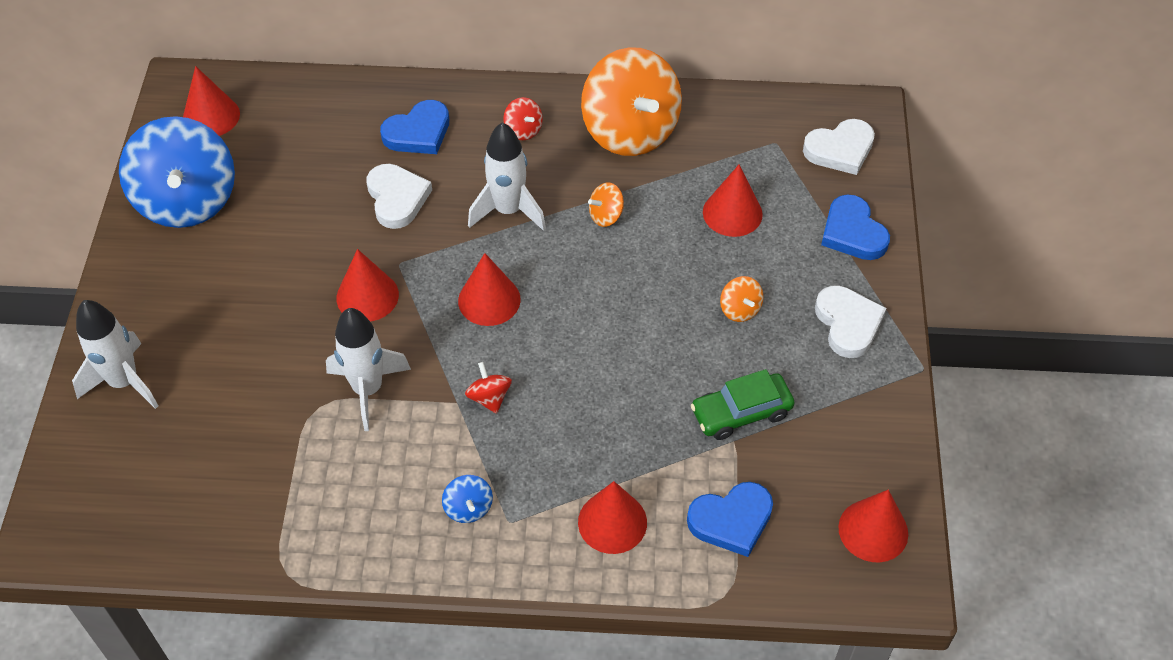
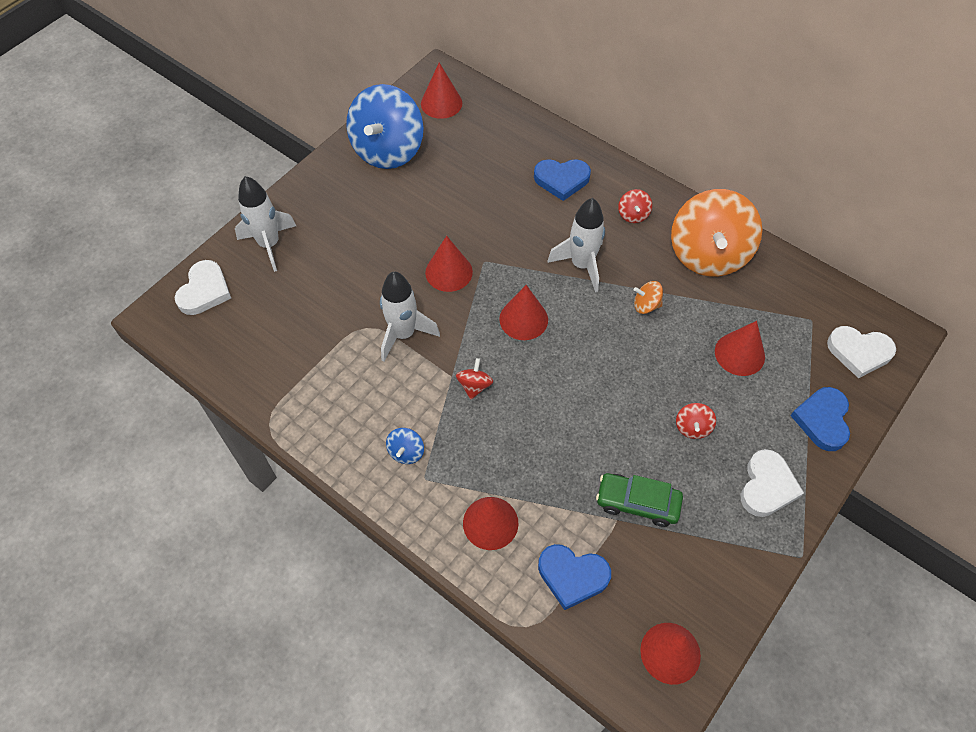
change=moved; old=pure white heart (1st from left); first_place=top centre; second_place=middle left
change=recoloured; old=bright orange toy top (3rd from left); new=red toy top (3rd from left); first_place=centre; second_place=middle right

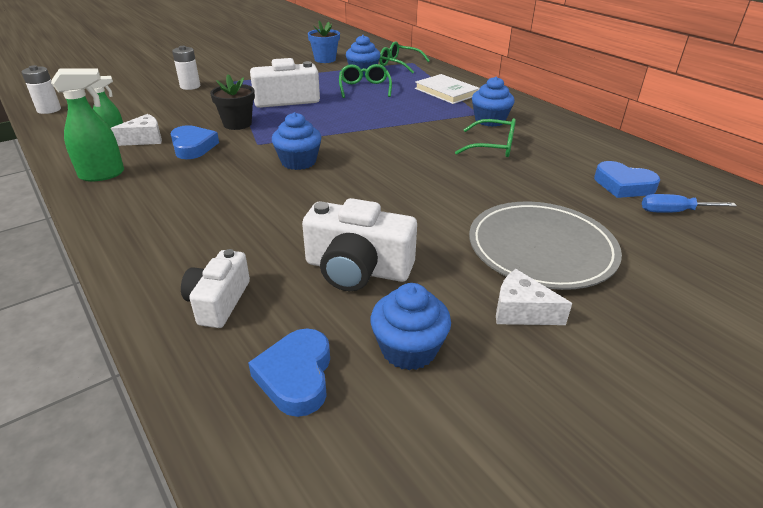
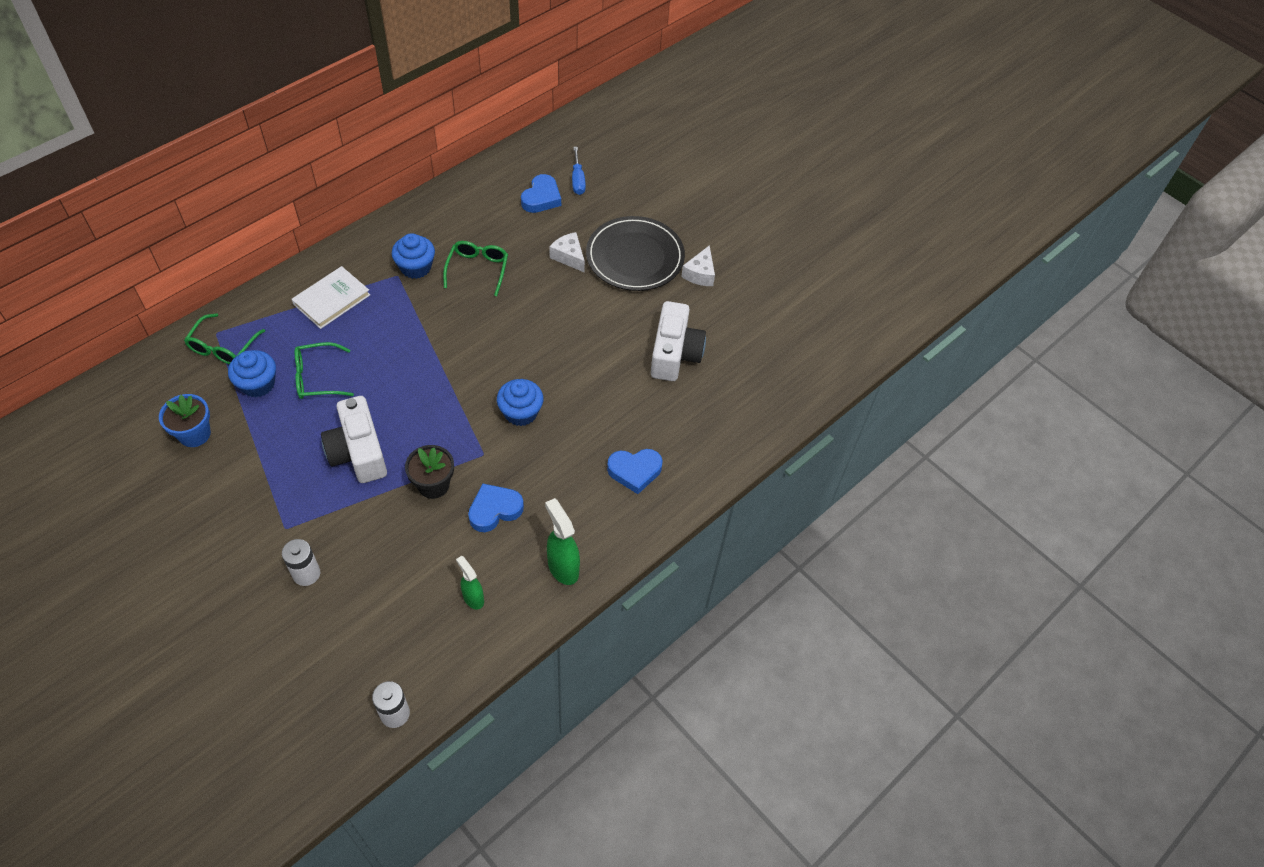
change=moved; old=pure white piece of cheese (1st from left); first_place=top left; second_place=top centre
change=recoloured; old=grey plate; new=ebony plate; first_place=middle right; second_place=top centre
change=removed; old=pure white photo camera (1st from left); first_place=middle left
change=removed; old=royal blue fairy cake (3rd from left); first_place=centre
change=moved; old=royal blue heart (2nd from left in the first image); new=royal blue heart (3rd from left); first_place=bottom centre; second_place=centre

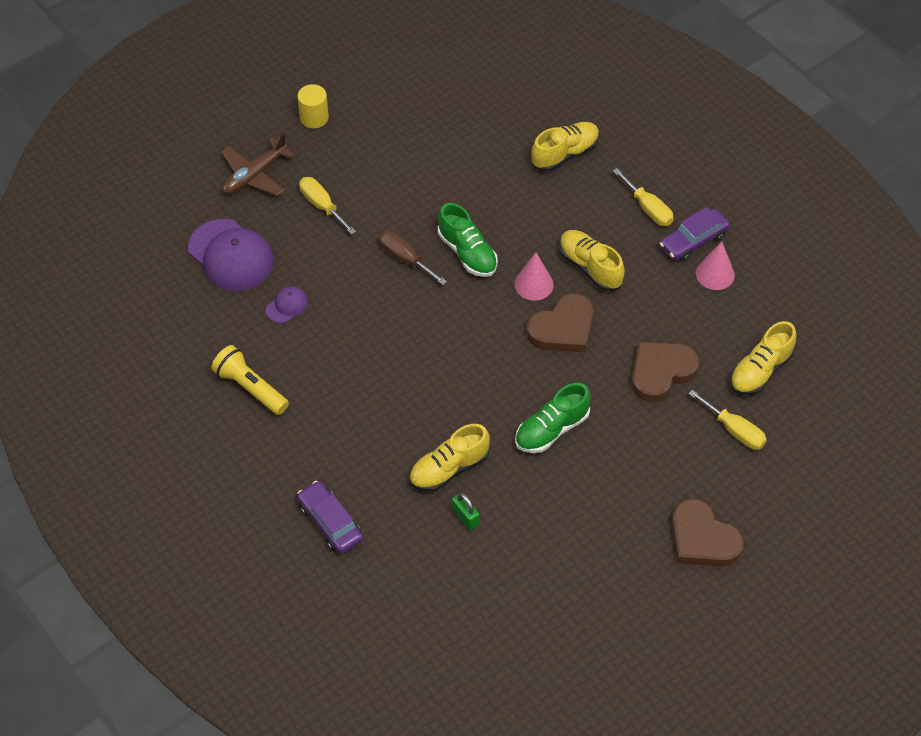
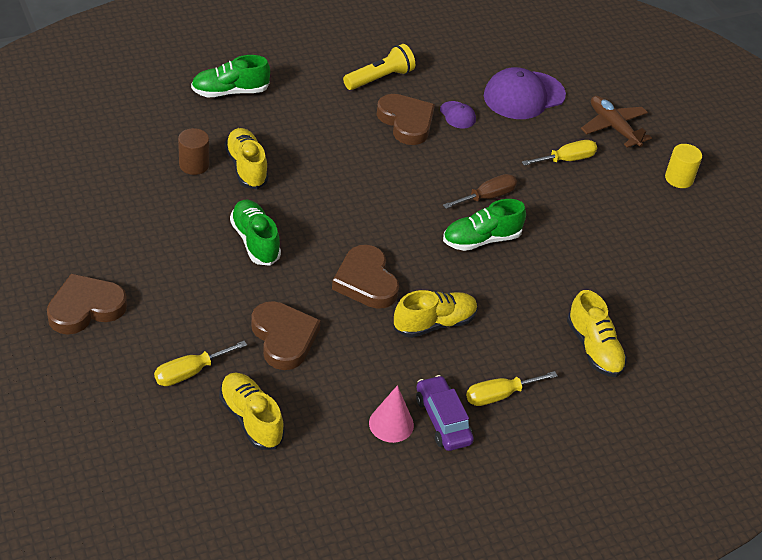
change=removed; old=pink solid cone (1st from left); first_place=centre
change=replaced; old=purple automobile (1st from left); new=green sneaker (1st from left); first_place=bottom centre; second_place=top left
change=replaced; old=green padlock; new=dark brown cylinder shape; first_place=bottom centre; second_place=top left
change=added; new=dark brown heart (4th from left); second_place=top centre

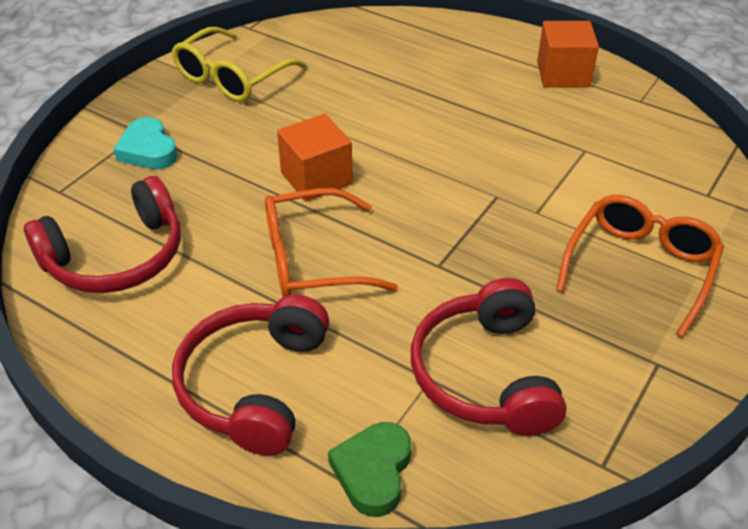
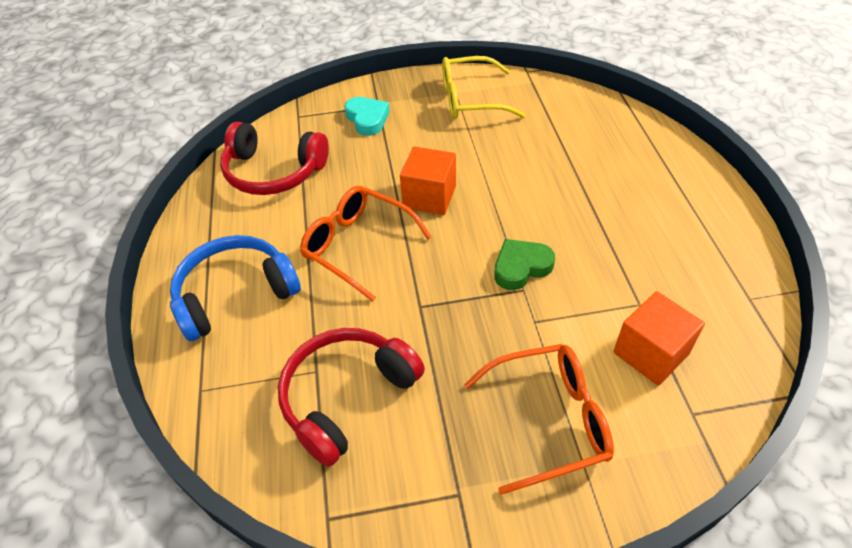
change=moved; old=bright orange block (2nd from left); first_place=top right; second_place=middle right
change=turned; old=turquoise heart; first_place=top left; second_place=top centre; degrees=135
change=recoloured; old=red headphones (2nd from left); new=royal blue headphones; first_place=bottom centre; second_place=middle left
change=moved; old=green heart; first_place=bottom centre; second_place=centre

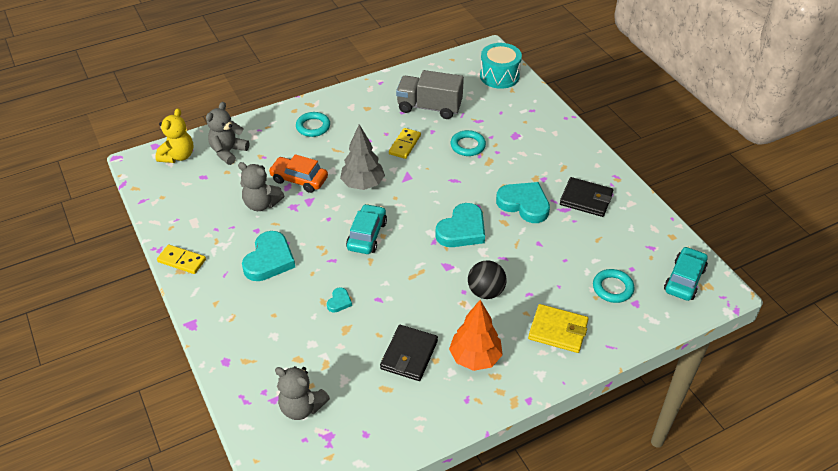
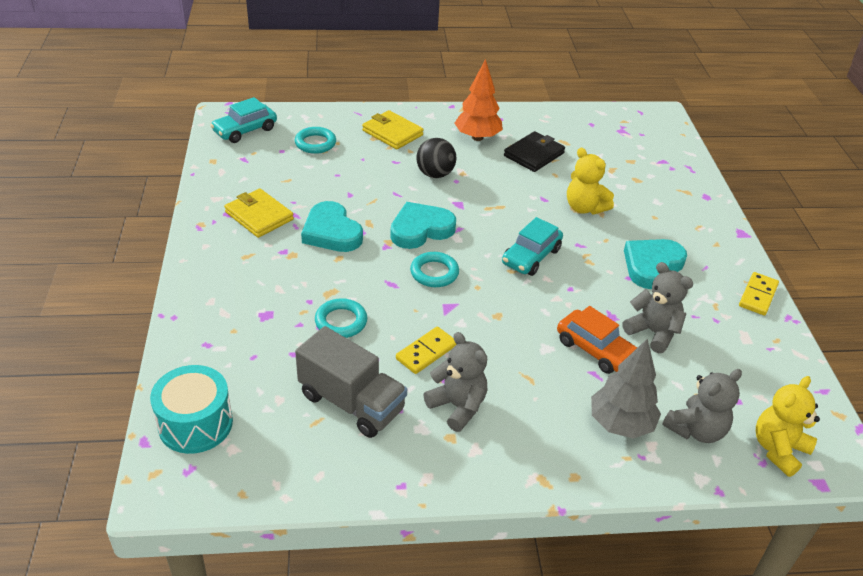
change=moved; old=turquoise ring (1st from left in the first image); new=turquoise ring (3rd from left); first_place=top centre; second_place=centre
change=moved; old=grey tree; first_place=centre; second_place=bottom right
change=recoloured; old=ebony card wallet (2nd from left); new=bright yellow card wallet (1st from left); first_place=middle right; second_place=middle left
change=turned; old=bright yellow domino (1st from left in the first image); first_place=middle left; second_place=middle right; degrees=75
change=replaced; old=turquoise heart (2nd from left); new=bright yellow teddy (1st from left); first_place=centre; second_place=top right
change=moved; old=grey teddy (3rd from left in the first image); new=grey teddy (1st from left); first_place=bottom centre; second_place=centre

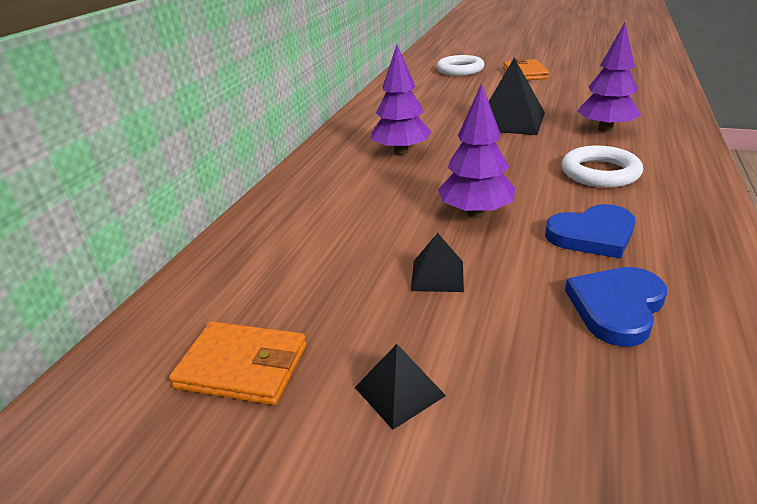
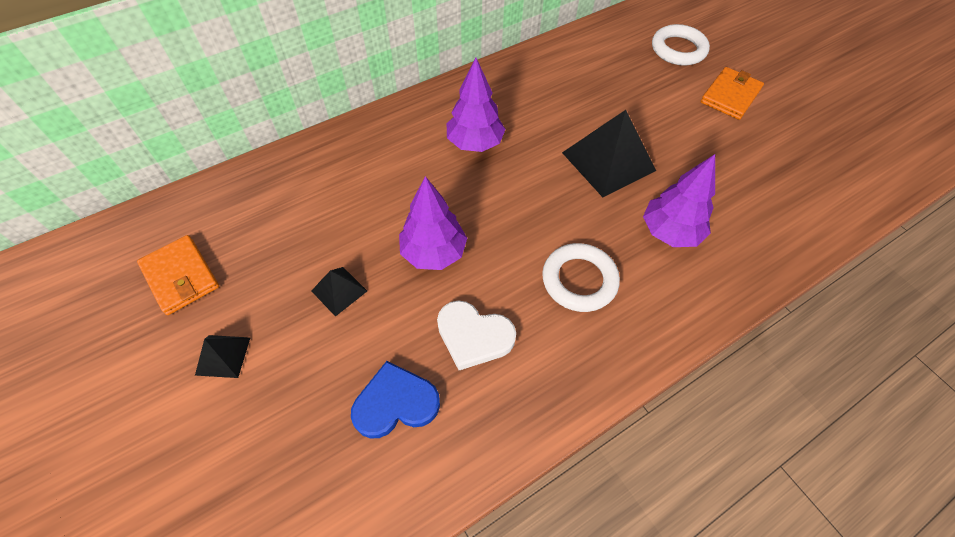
change=recoloured; old=royal blue heart (1st from left); new=pure white heart; first_place=middle right; second_place=centre

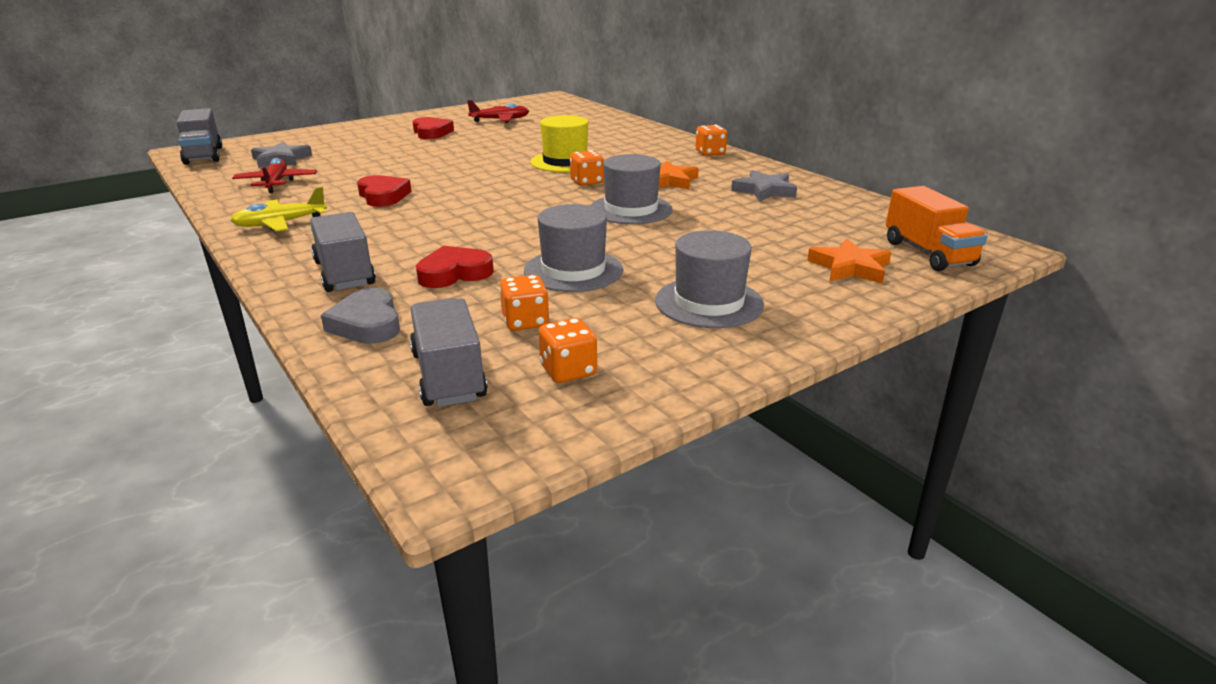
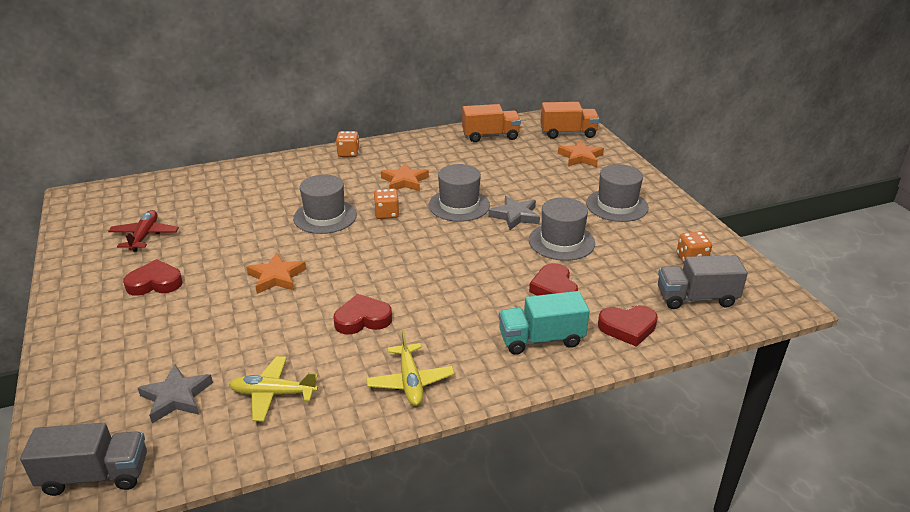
change=recoloured; old=bright yellow tall hat; new=grey tall hat (1st from left); first_place=top centre; second_place=centre
change=recoloured; old=red plane (1st from left); new=bright yellow plane (1st from left); first_place=top left; second_place=bottom left
change=moved; old=grey star shape (2nd from left); first_place=top centre; second_place=centre
change=recoloured; old=grey truck (2nd from left); new=turquoise truck; first_place=middle left; second_place=centre
change=removed; old=bright orange game die (1st from left); first_place=centre
change=recoloured; old=grey heart; new=red heart (4th from left); first_place=middle left; second_place=middle right
change=added; new=bright orange truck (1st from left); second_place=top centre
change=added; new=bright orange star shape (1st from left); second_place=middle left

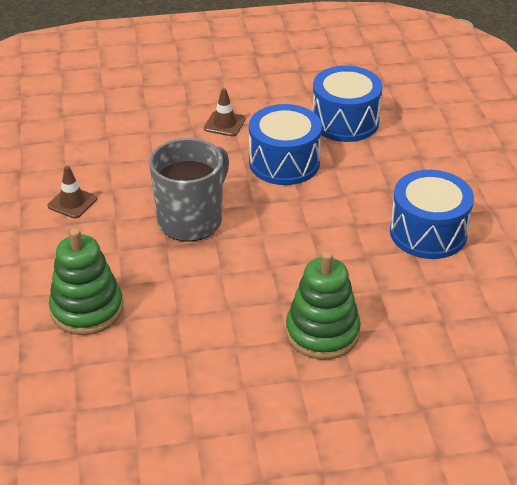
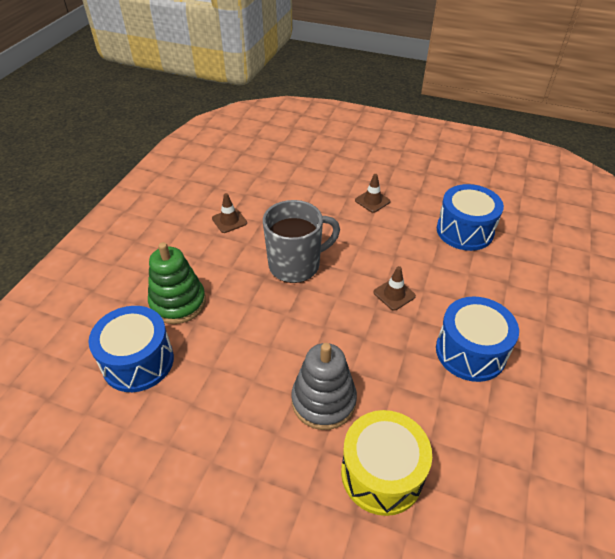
change=moved; old=royal blue snare drum (1st from left); first_place=top centre; second_place=middle left
change=recoloured; old=green stacking toy (2nd from left); new=grey stacking toy; first_place=centre; second_place=bottom centre
change=added; new=dark brown traffic cone (3rd from left); second_place=centre
change=added; new=bright yellow snare drum; second_place=bottom centre

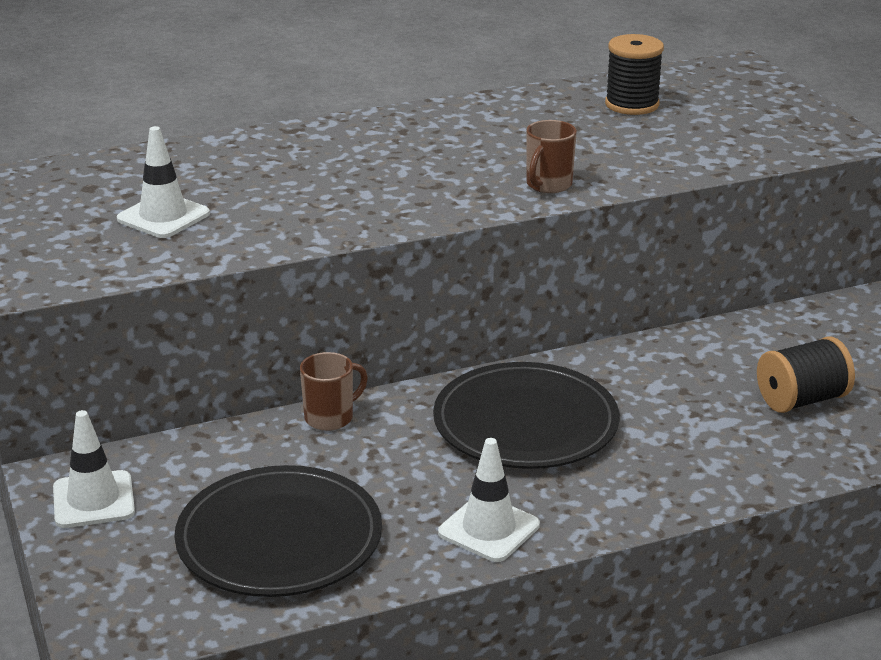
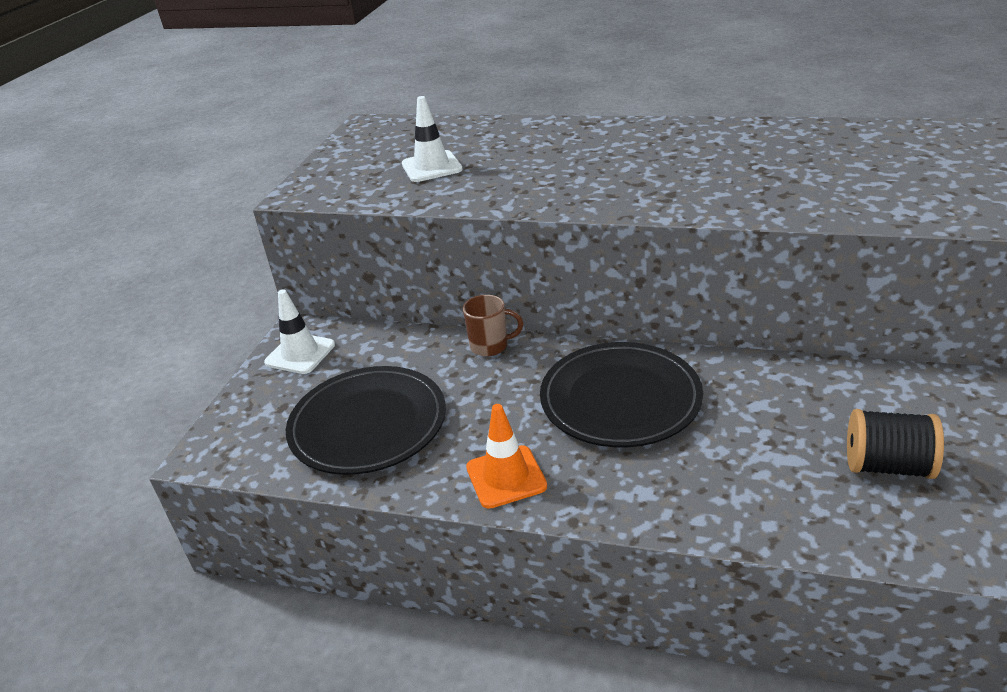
change=removed; old=ebony bobbin (1st from left); first_place=top right
change=removed; old=dark brown tea mug (2nd from left); first_place=top centre
change=recoloured; old=pure white traffic cone (3rd from left); new=bright orange traffic cone; first_place=bottom centre; second_place=centre

